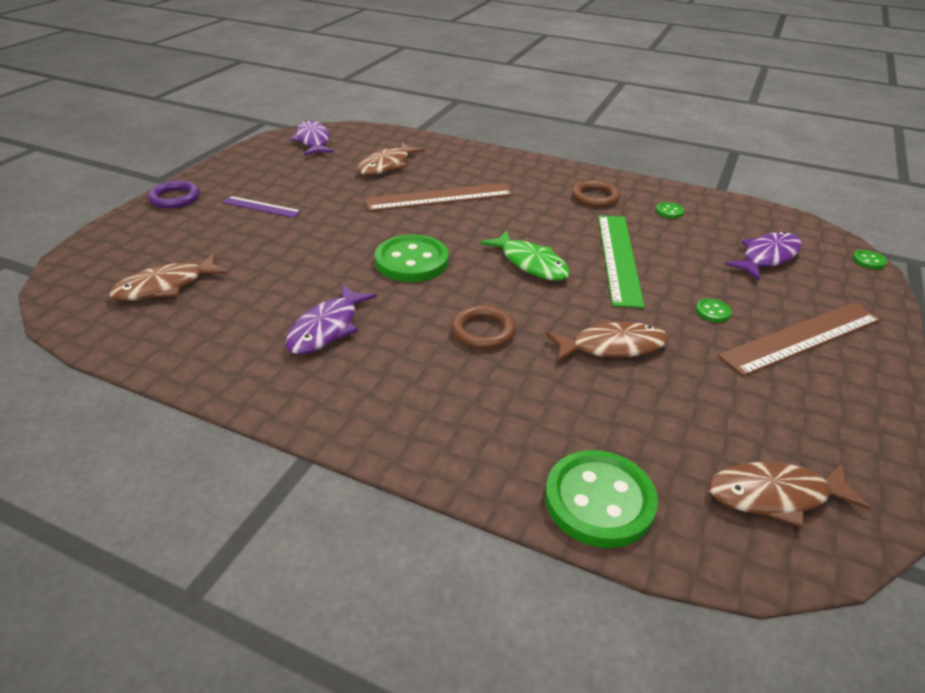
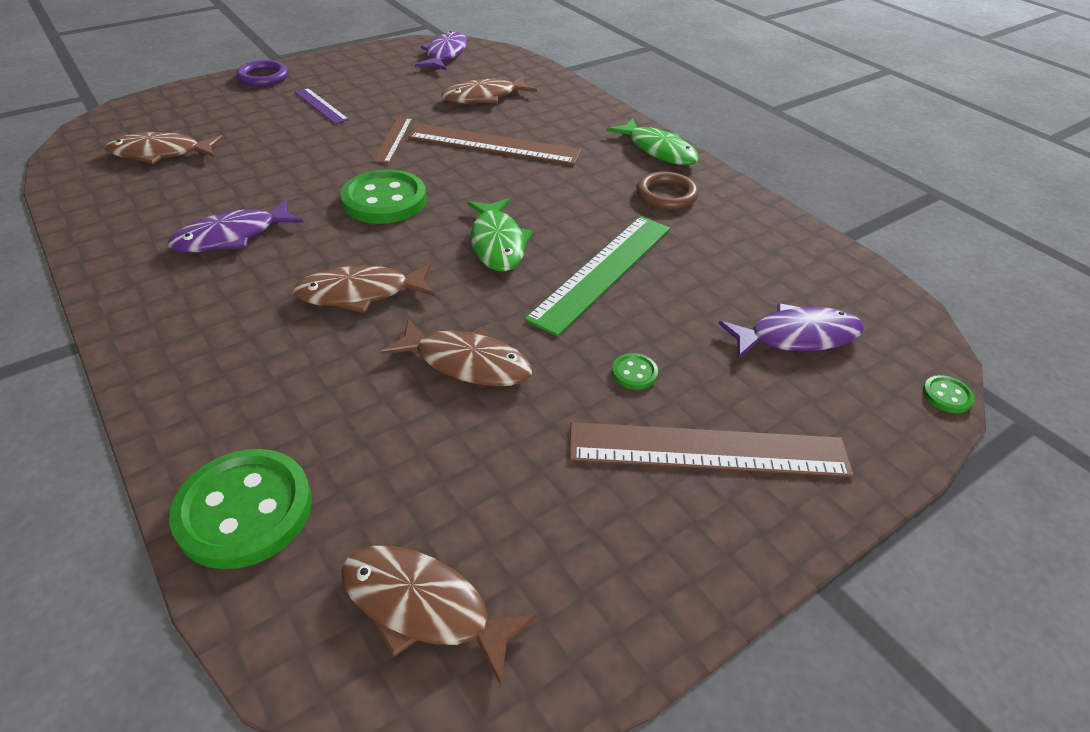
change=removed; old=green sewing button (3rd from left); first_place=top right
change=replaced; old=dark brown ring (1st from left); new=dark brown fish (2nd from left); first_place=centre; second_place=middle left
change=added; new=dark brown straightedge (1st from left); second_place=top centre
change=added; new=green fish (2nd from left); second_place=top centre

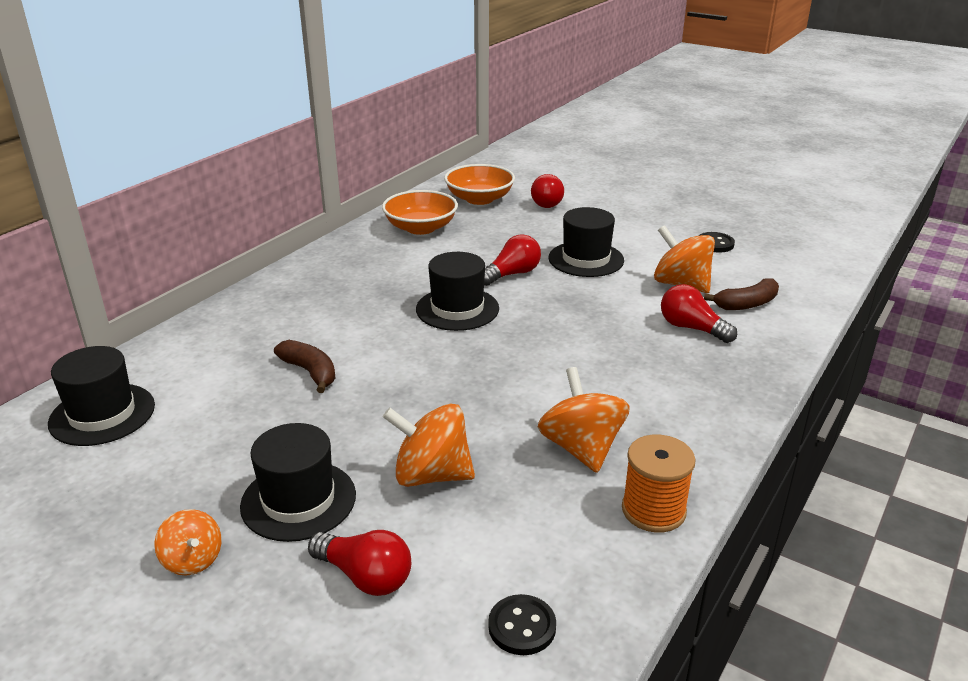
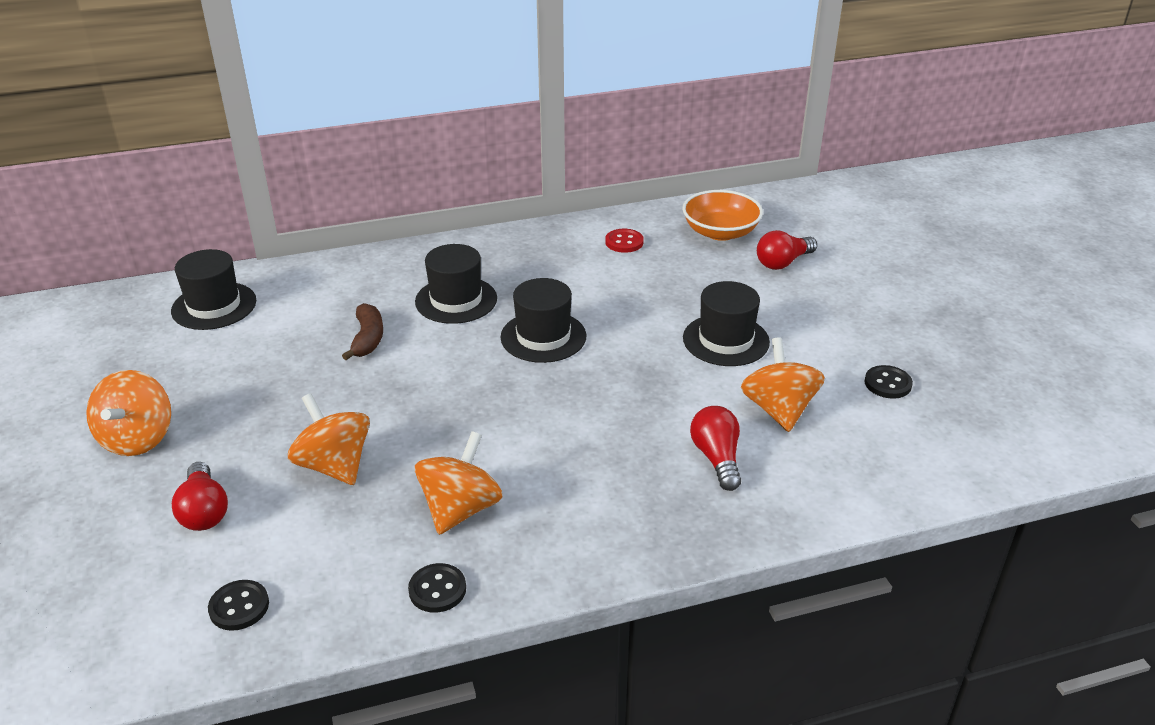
change=replaced; old=bright orange bowl (1st from left); new=red sewing button; first_place=top centre; second_place=top centre
change=removed; old=red bulb (2nd from left); first_place=centre
change=removed; old=dark brown toy banana (2nd from left); first_place=middle right
change=moved; old=ebony tall hat (2nd from left); first_place=bottom left; second_place=centre
change=replaced; old=bright orange bobbin; new=ebony sewing button (2nd from left); first_place=bottom right; second_place=bottom centre
change=resized; old=bright orange toy top (1st from left); first_place=bottom left; second_place=middle left; factor=1.7

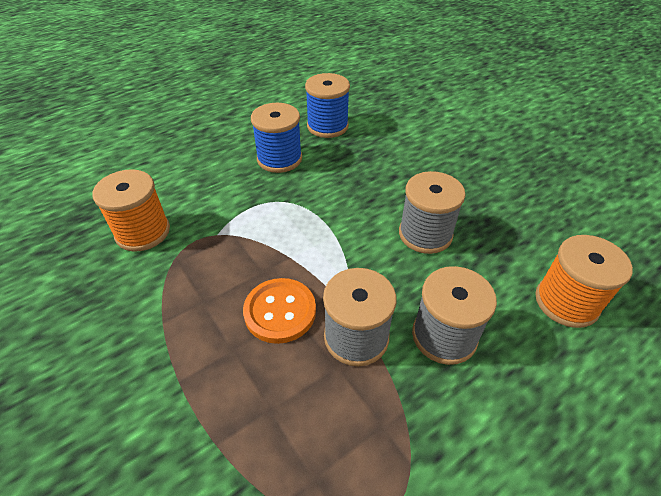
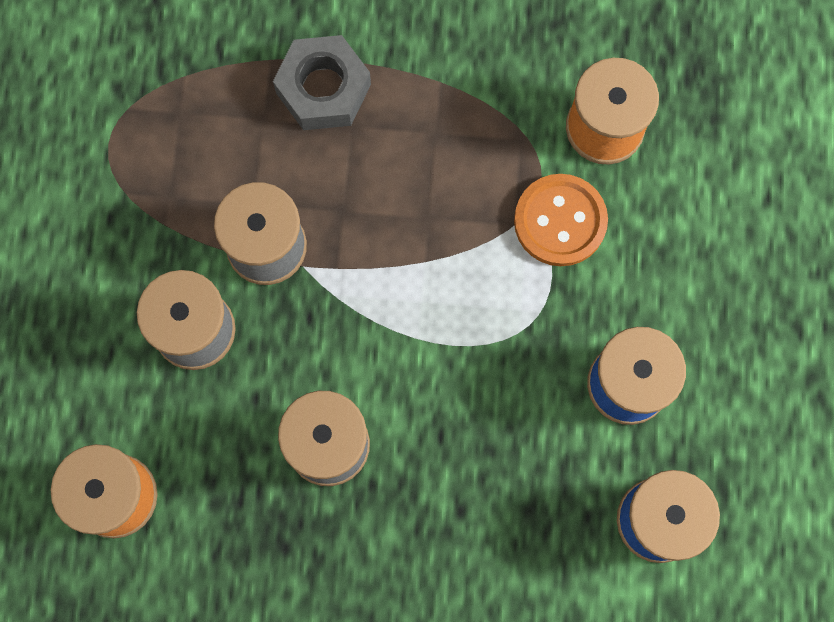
change=moved; old=bright orange sewing button; first_place=centre; second_place=middle right
change=added; new=grey hexagon nut; second_place=top centre

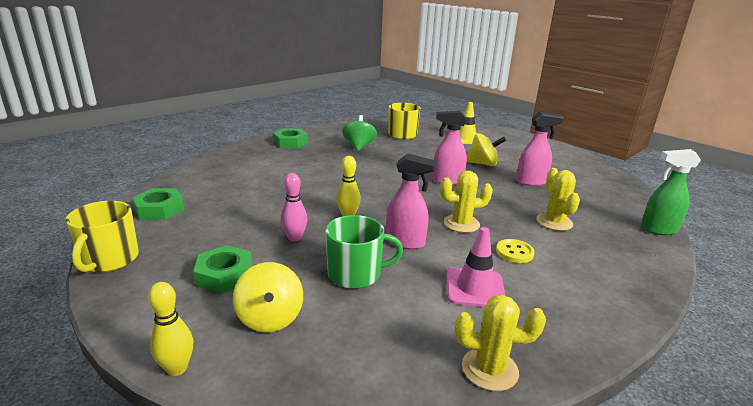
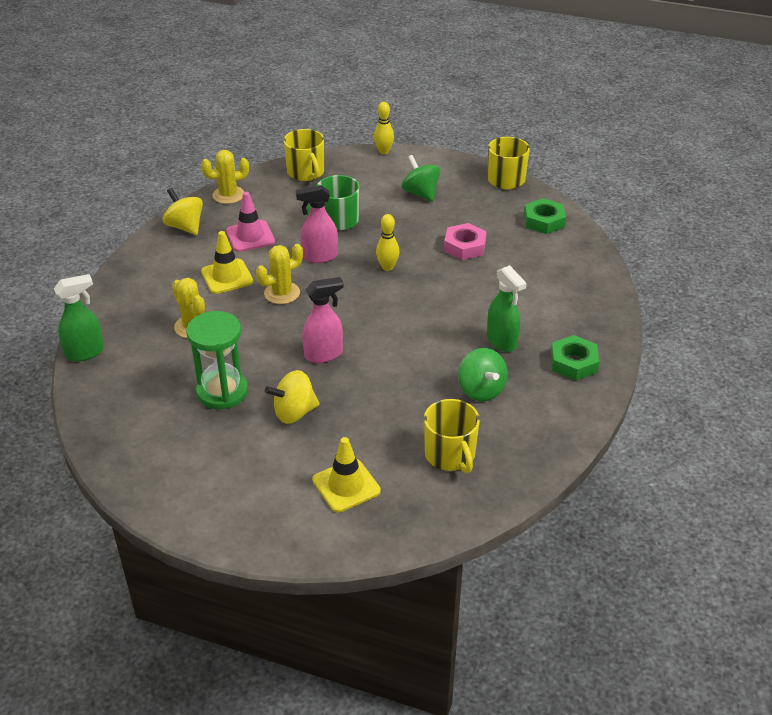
change=replaced; old=pink sprayer (3rd from left); new=green hourglass; first_place=middle right; second_place=middle left
change=removed; old=pink bowling pin; first_place=centre
change=replaced; old=bright yellow sewing button; new=bright yellow traffic cone (1st from left); first_place=middle right; second_place=middle left
change=replaced; old=green hexagon nut (2nd from left); new=green toy top (1st from left); first_place=middle left; second_place=top centre
change=moved; old=bright yellow toy top (1st from left); first_place=bottom centre; second_place=top left
change=added; new=bright yellow tea mug (1st from left); second_place=top centre
change=added; new=pink hexagon nut; second_place=centre
change=added; new=green sprayer (2nd from left); second_place=centre

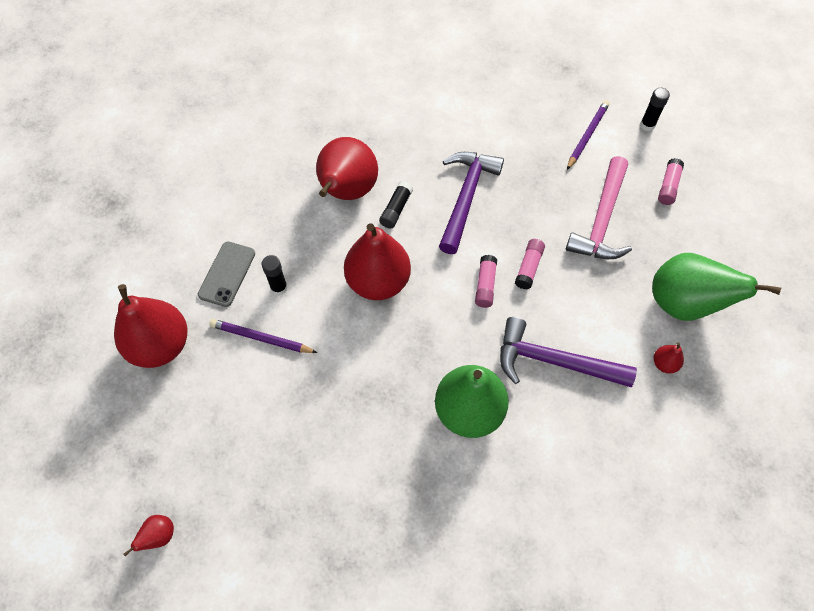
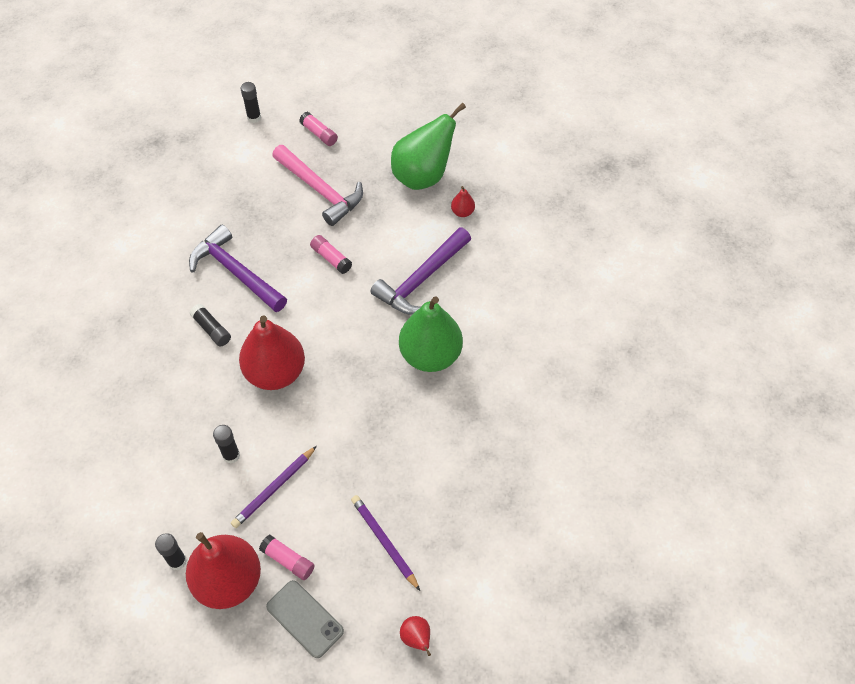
change=moved; old=purple wooden pencil (2nd from left); first_place=top right; second_place=bottom centre
change=removed; old=red pear (3rd from left); first_place=top centre
change=moved; old=grey mobile phone; first_place=middle left; second_place=bottom centre
change=moved; old=pink glue (1st from left); first_place=centre; second_place=bottom centre
change=added; new=ebony glue (1st from left); second_place=bottom left

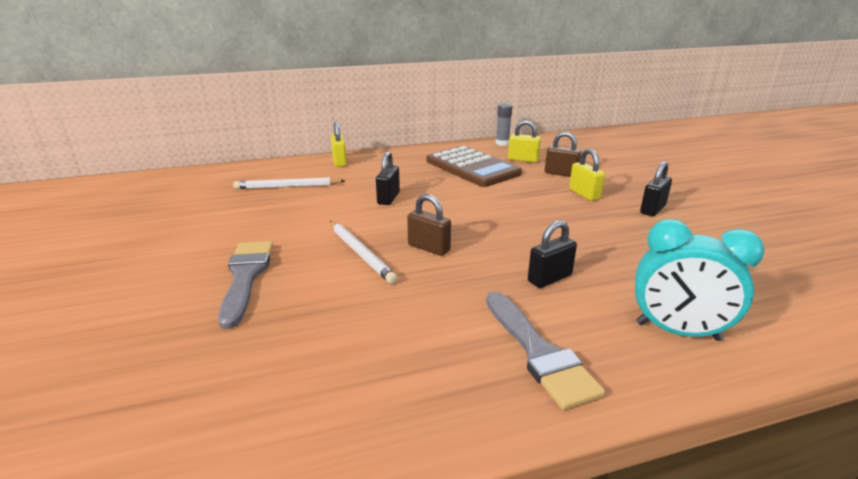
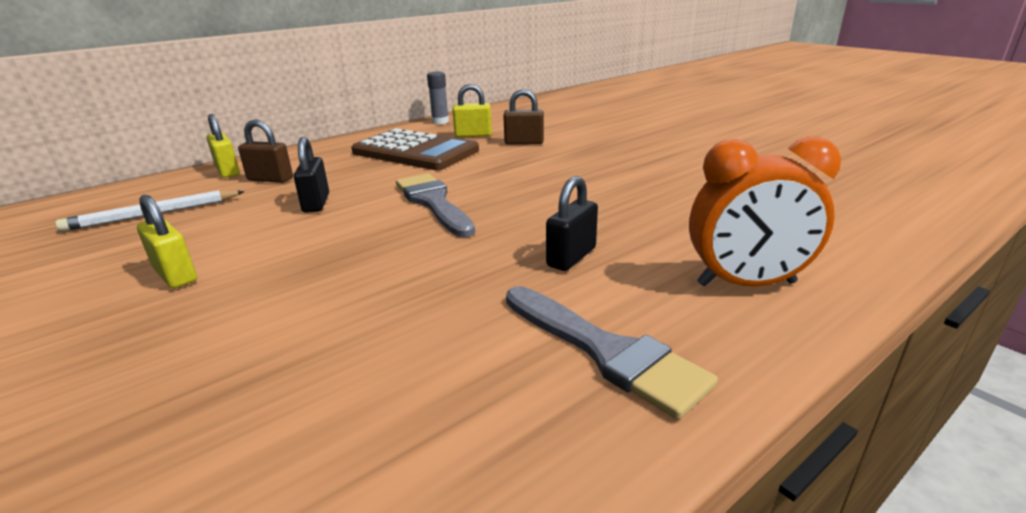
change=moved; old=bright yellow padlock (3rd from left in the first image); new=bright yellow padlock (1st from left); first_place=middle right; second_place=middle left
change=removed; old=ebony padlock (3rd from left); first_place=middle right
change=moved; old=dark brown padlock (1st from left); first_place=centre; second_place=top left
change=recoloured; old=turquoise alarm clock; new=bright orange alarm clock; first_place=middle right; second_place=middle right
change=removed; old=pure white wooden pencil (2nd from left); first_place=centre
change=moved; old=grey paintbrush (1st from left); first_place=middle left; second_place=centre

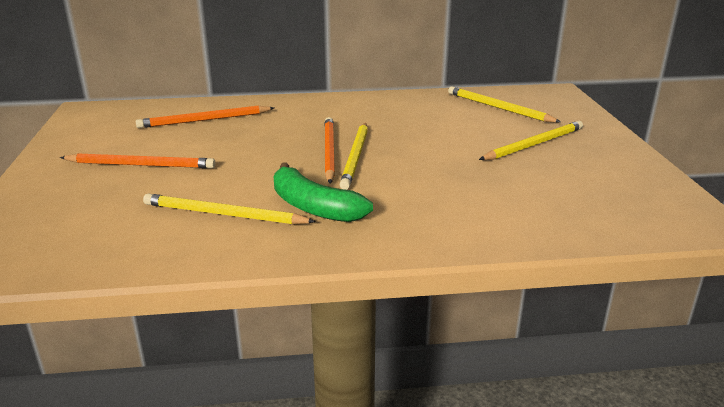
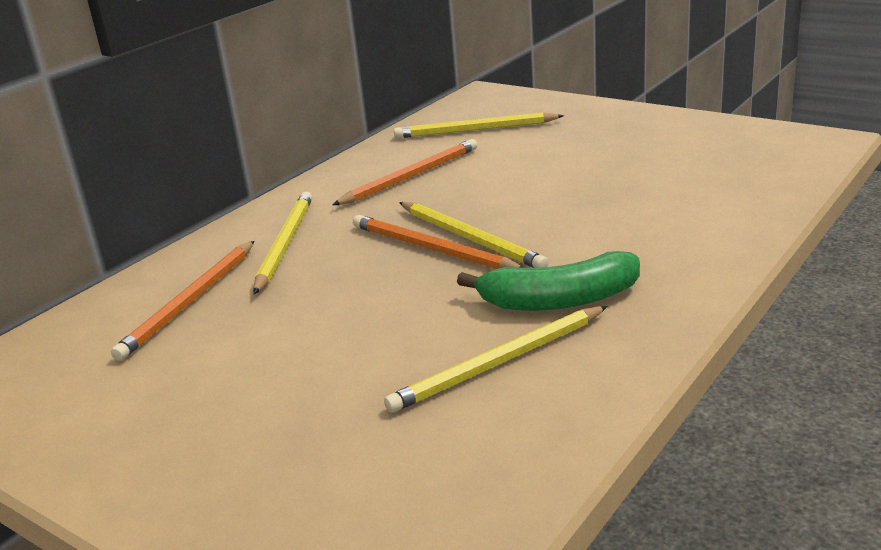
change=moved; old=bright yellow wooden pencil (4th from left in the first image); new=bright yellow wooden pencil (1st from left); first_place=middle right; second_place=middle left
change=moved; old=bright orange wooden pencil (1st from left in the first image); new=bright orange wooden pencil (2nd from left); first_place=middle left; second_place=top centre

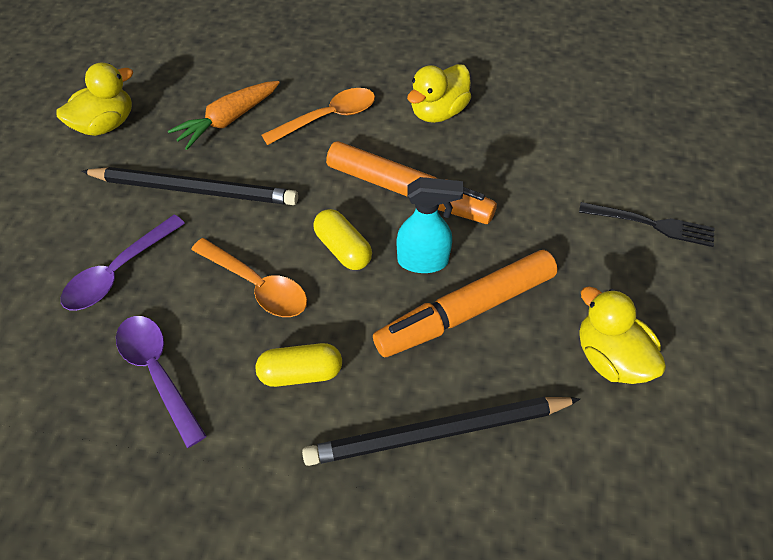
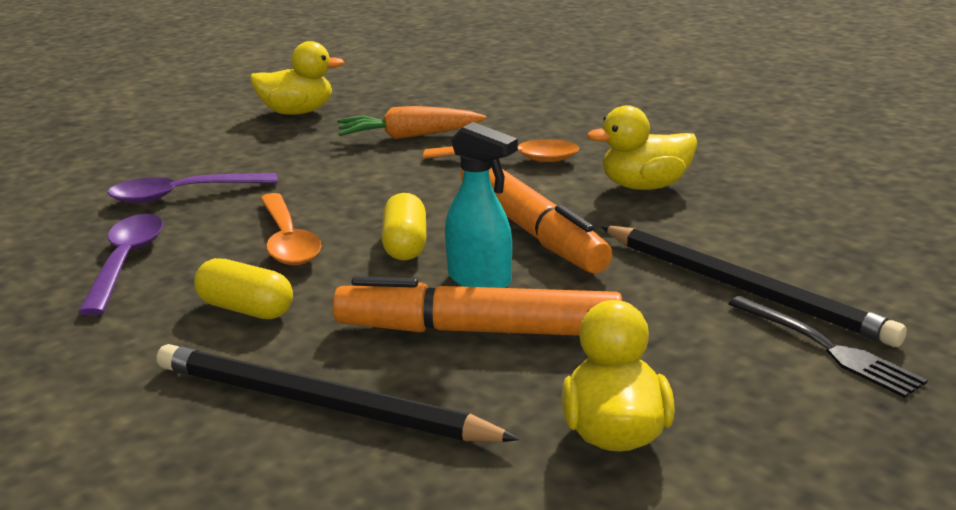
change=moved; old=ebony wooden pencil (1st from left in the first image); new=ebony wooden pencil (2nd from left); first_place=top left; second_place=middle right

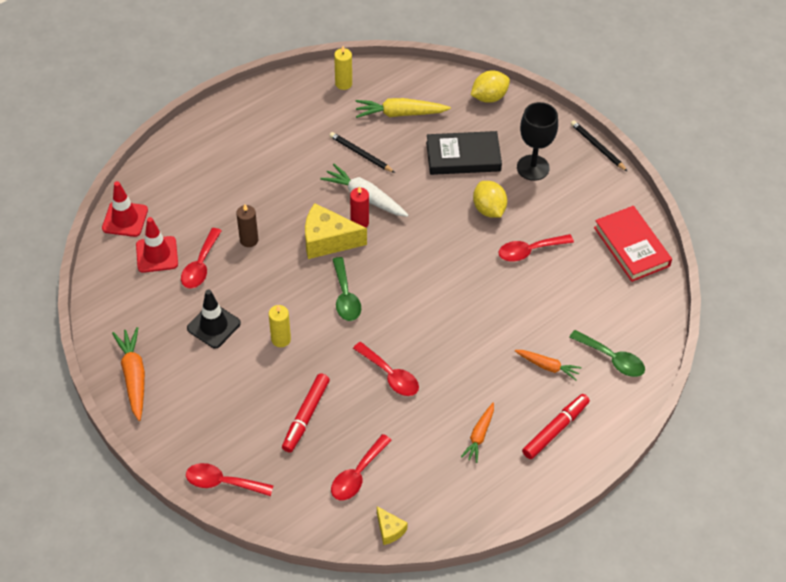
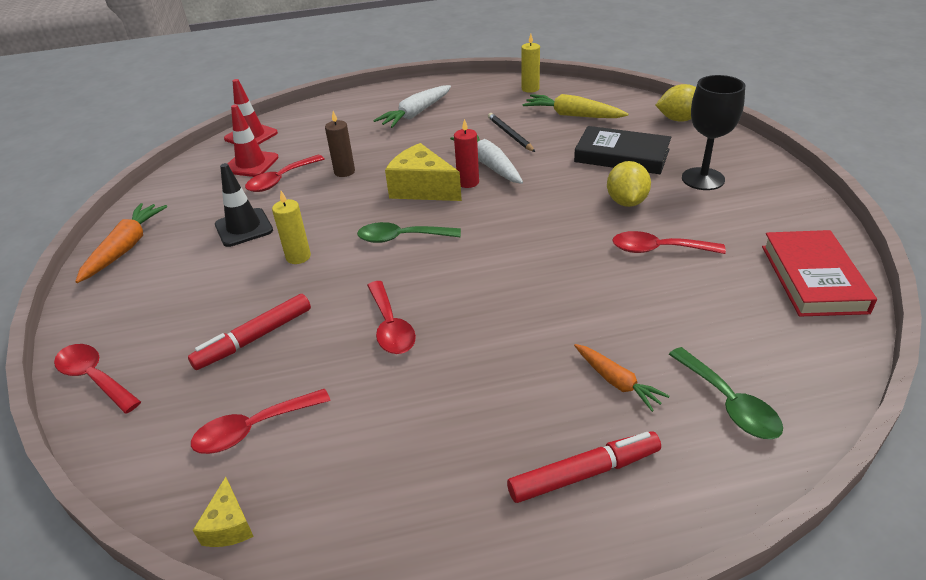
change=removed; old=ebony wooden pencil (2nd from left); first_place=top right
change=turned; old=green spoon (1st from left); first_place=centre; second_place=centre; degrees=75
change=removed; old=bright orange carrot (2nd from left); first_place=bottom centre
change=added; new=pure white carrot (1st from left); second_place=top centre

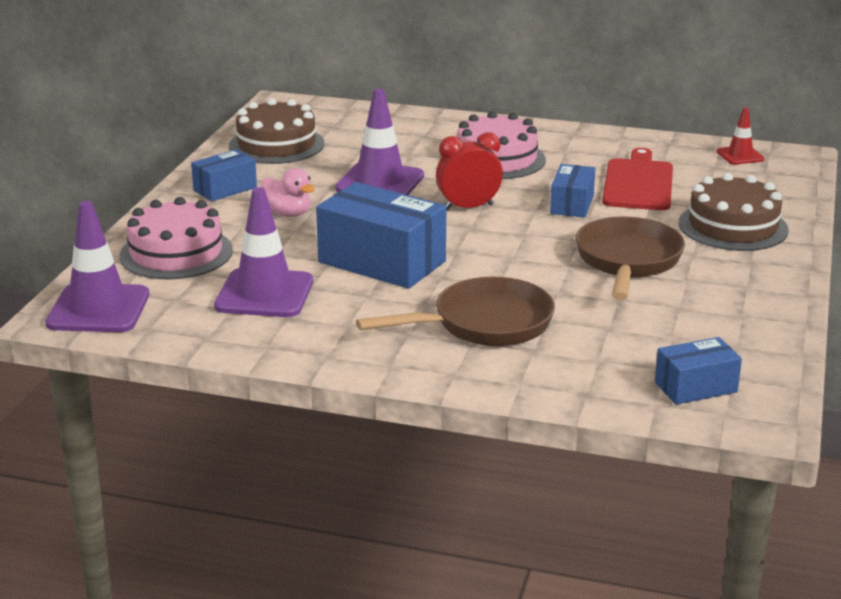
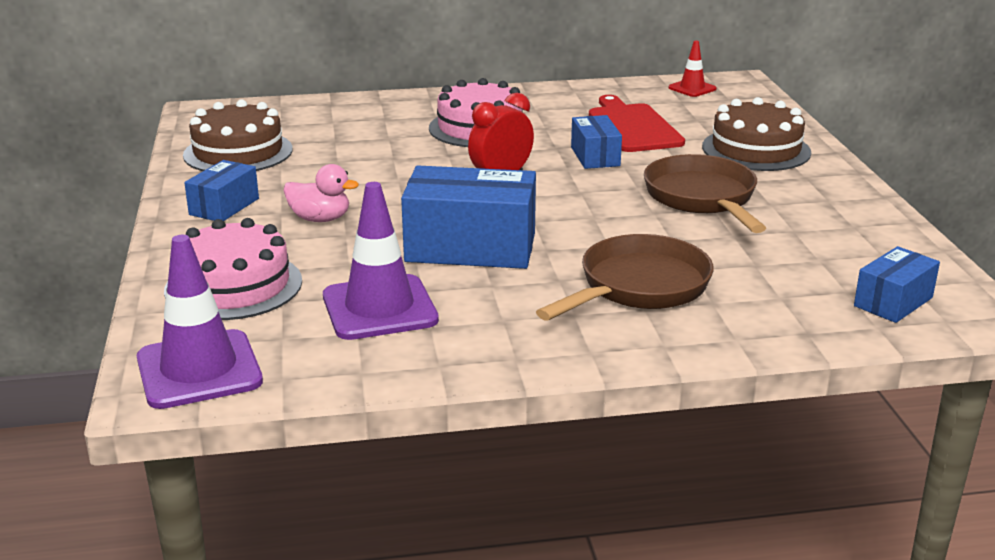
change=removed; old=purple traffic cone (3rd from left); first_place=top centre

